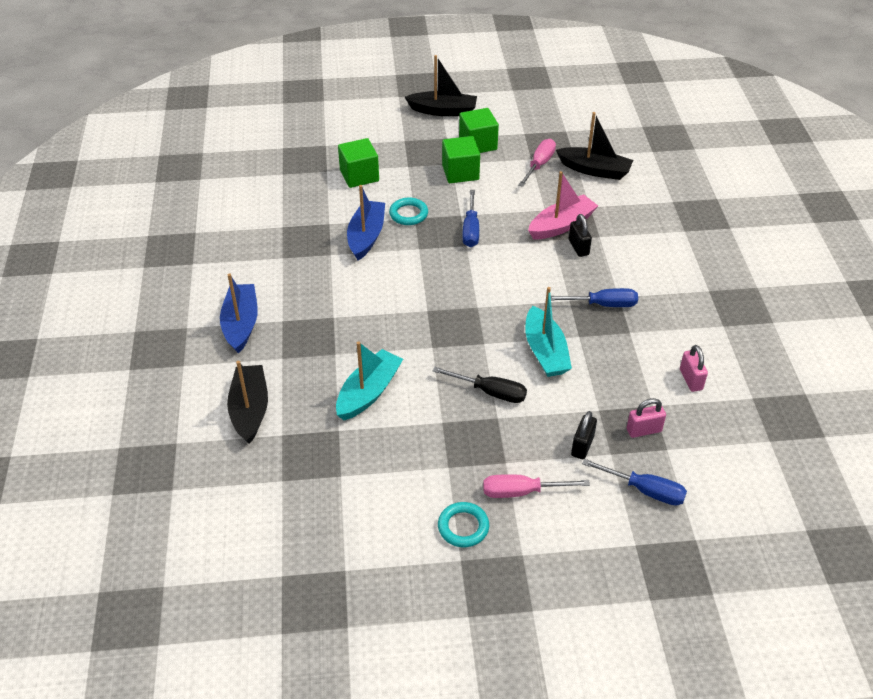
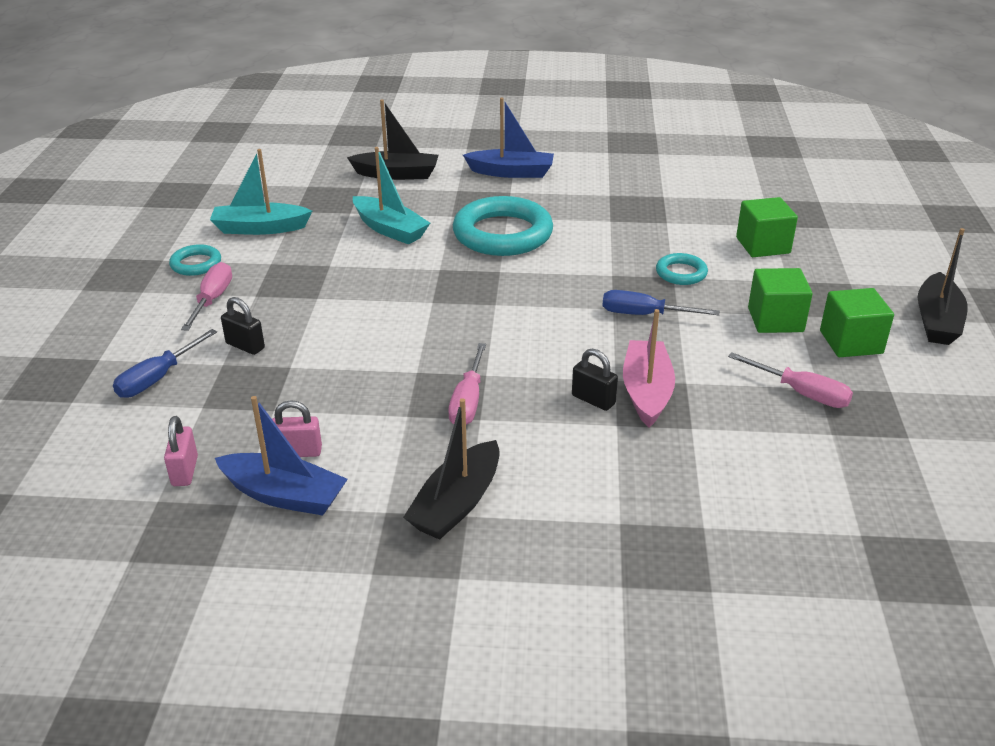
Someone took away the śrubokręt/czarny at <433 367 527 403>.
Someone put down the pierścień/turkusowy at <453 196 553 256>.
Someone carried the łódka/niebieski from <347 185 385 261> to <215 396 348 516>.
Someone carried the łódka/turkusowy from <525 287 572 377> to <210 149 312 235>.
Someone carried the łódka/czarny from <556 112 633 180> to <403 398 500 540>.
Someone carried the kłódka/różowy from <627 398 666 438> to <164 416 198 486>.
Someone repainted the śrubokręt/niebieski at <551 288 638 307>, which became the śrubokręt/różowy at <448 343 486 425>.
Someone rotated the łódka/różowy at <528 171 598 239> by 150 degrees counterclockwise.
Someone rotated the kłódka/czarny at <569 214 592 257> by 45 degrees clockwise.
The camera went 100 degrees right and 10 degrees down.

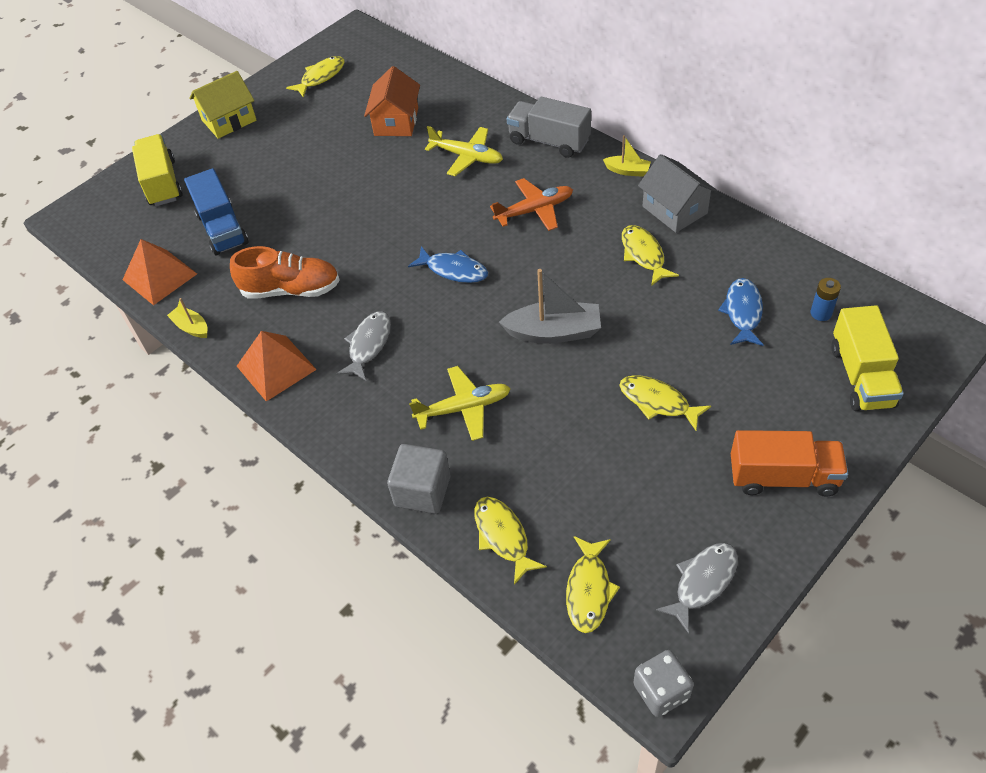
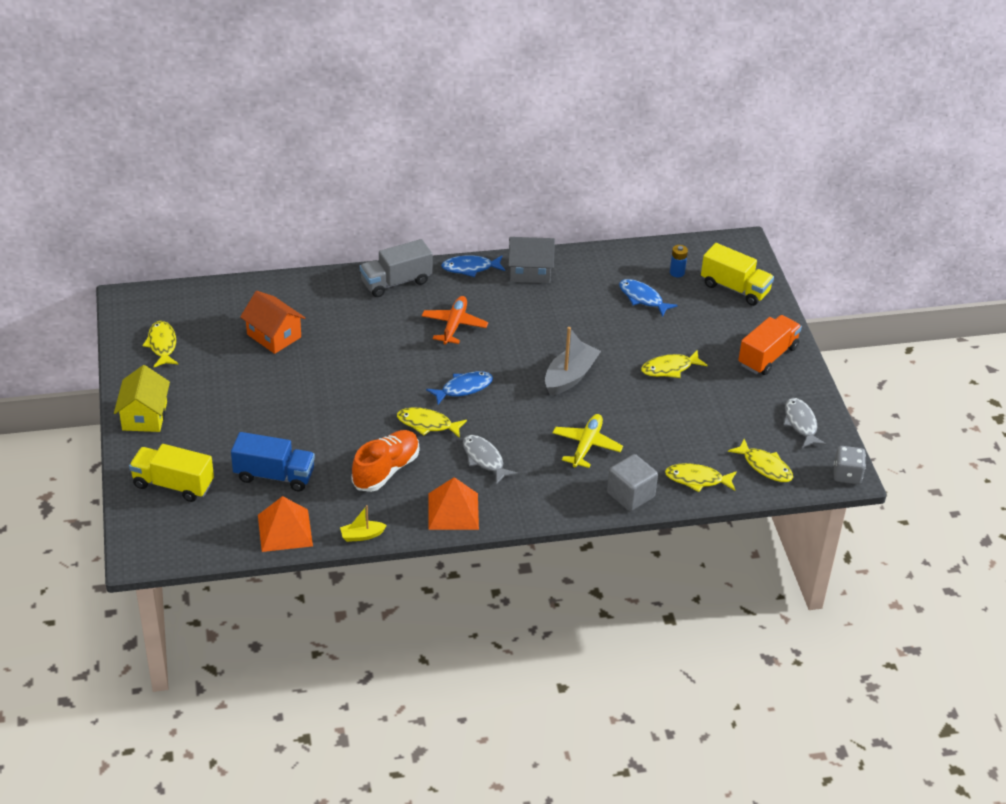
Someone took away the samolot/żółty at <425 126 503 176>.
Someone carried the ryba/żółty from <622 225 679 286> to <397 407 467 438>.
Someone swapped the łódka/żółty at <603 135 651 177> for the ryba/niebieski at <441 255 505 277>.
The camera went 60 degrees left and 10 degrees down.

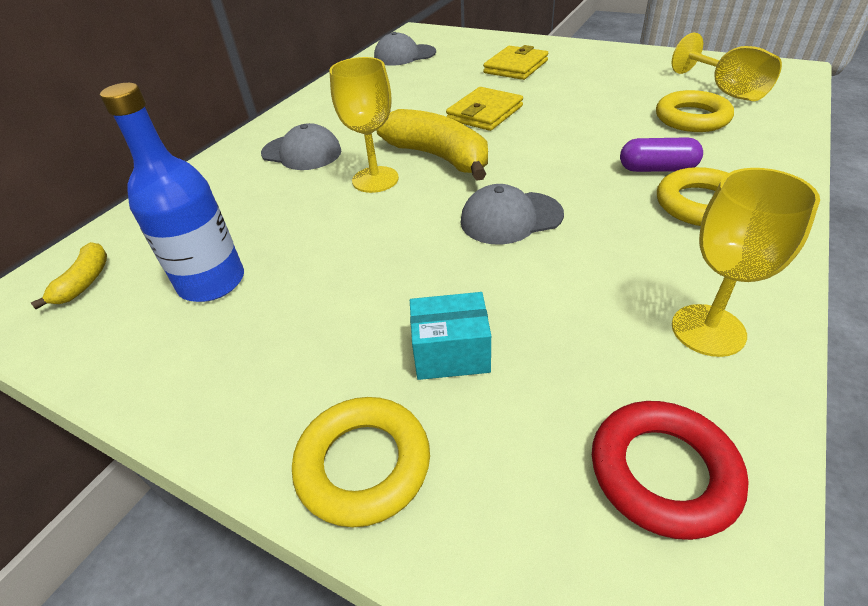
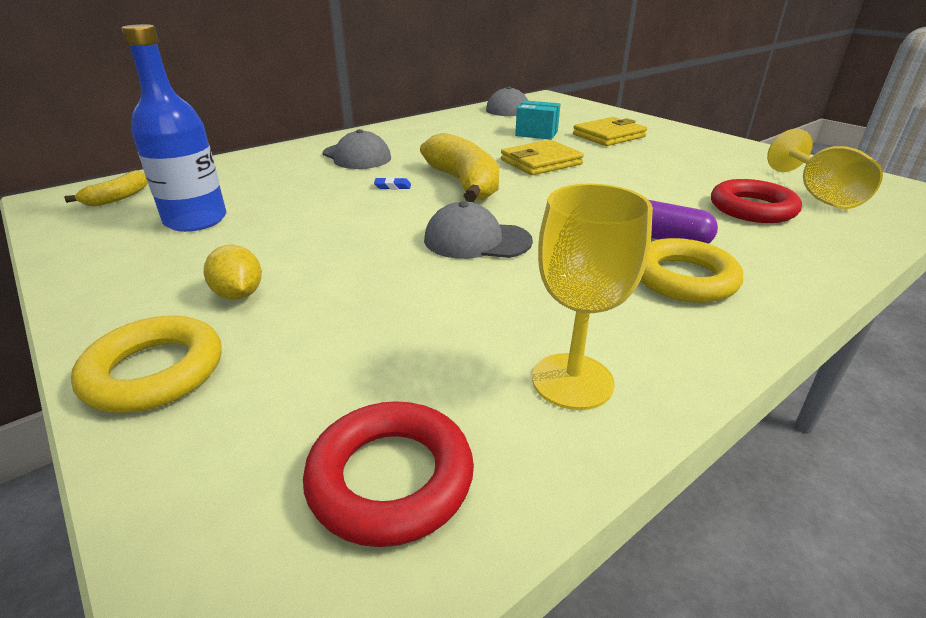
Someone put down the cytryna/żółty at <204 245 262 300>.
Someone carried the pudełko/turkusowy from <410 292 491 380> to <515 100 560 140>.
Someone swapped the kielich/żółty at <329 57 399 193> for the gumka do mazania/niebieski at <374 177 411 189>.
Someone repainted the pierścień/żółty at <656 90 734 132>, which became the pierścień/czerwony at <711 179 802 223>.
The camera went 20 degrees right and 10 degrees down.

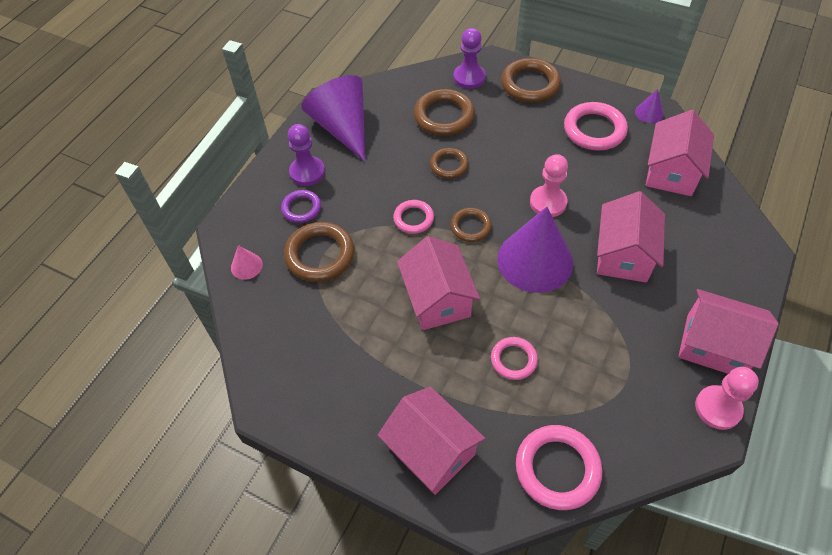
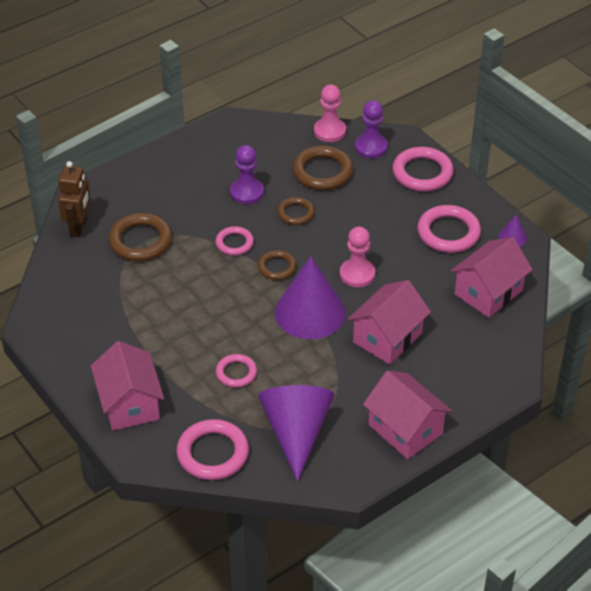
Someone took away the pierścień/fioletowy at <281 190 321 223>.
Someone took away the domek/różowy at <397 236 480 330>.
Someone carried the pionek/fioletowy from <288 124 325 186> to <230 145 264 204>.
Someone carried the stożek/fioletowy from <301 75 365 161> to <258 385 335 482>.
Someone carried the pionek/różowy from <695 367 759 430> to <314 85 346 142>.
Someone swapped the stożek/różowy at <231 245 263 280> for the robot/brązowy at <58 161 91 237>.
Someone repainted the pierścień/brązowy at <501 58 561 103>, which became the pierścień/różowy at <392 147 454 192>.
The camera went 25 degrees right and 10 degrees down.

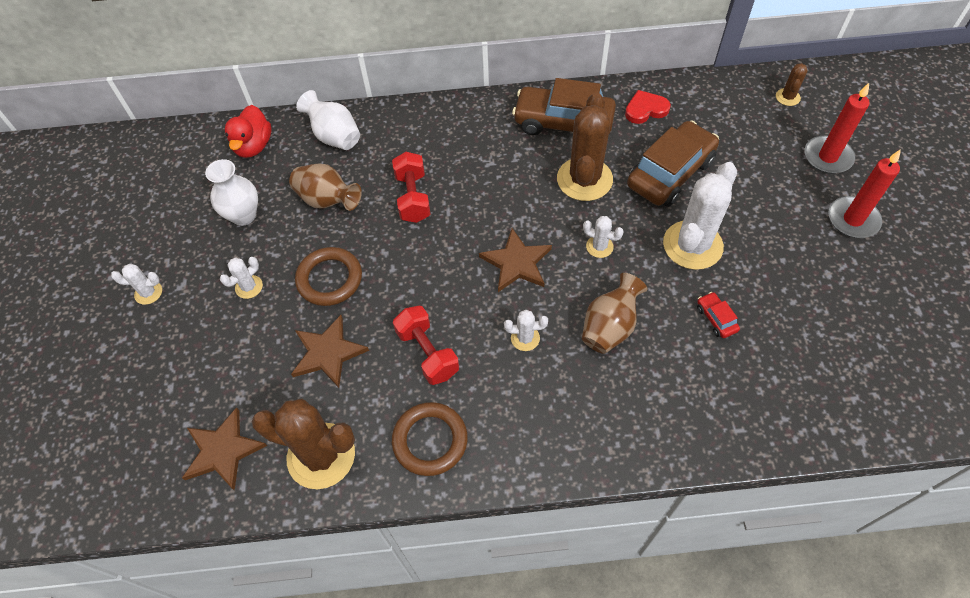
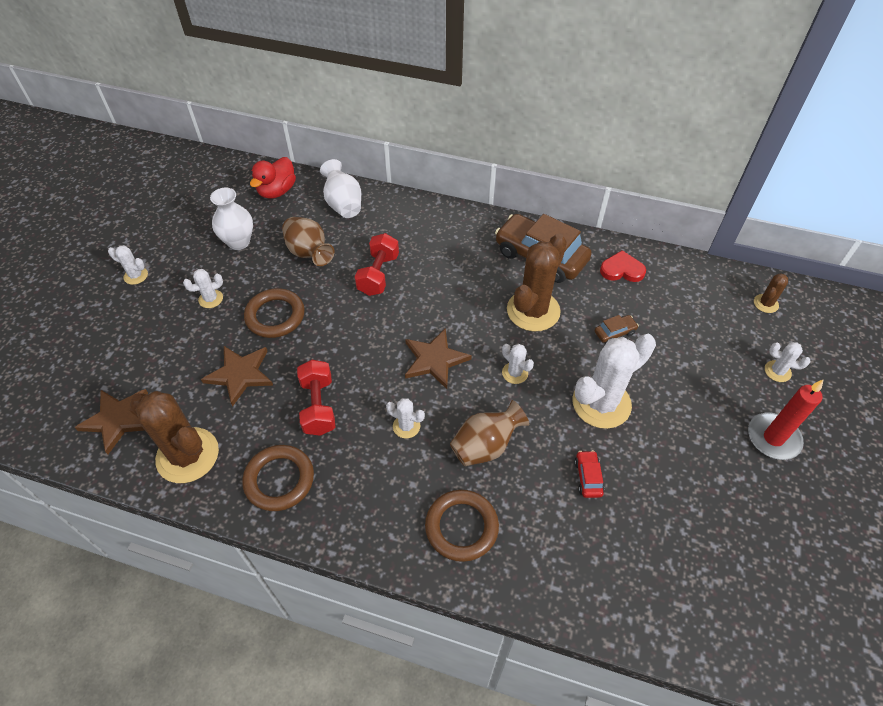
Someone put down the pierścień/brązowy at <425 490 499 562>.
Someone swapped the świeca/czerwony at <804 83 869 174> for the kaktus/biały at <765 342 810 382>.
Someone scaled the samochód/brązowy at <627 121 719 207> by 0.42.
The camera went 20 degrees right and 5 degrees down.

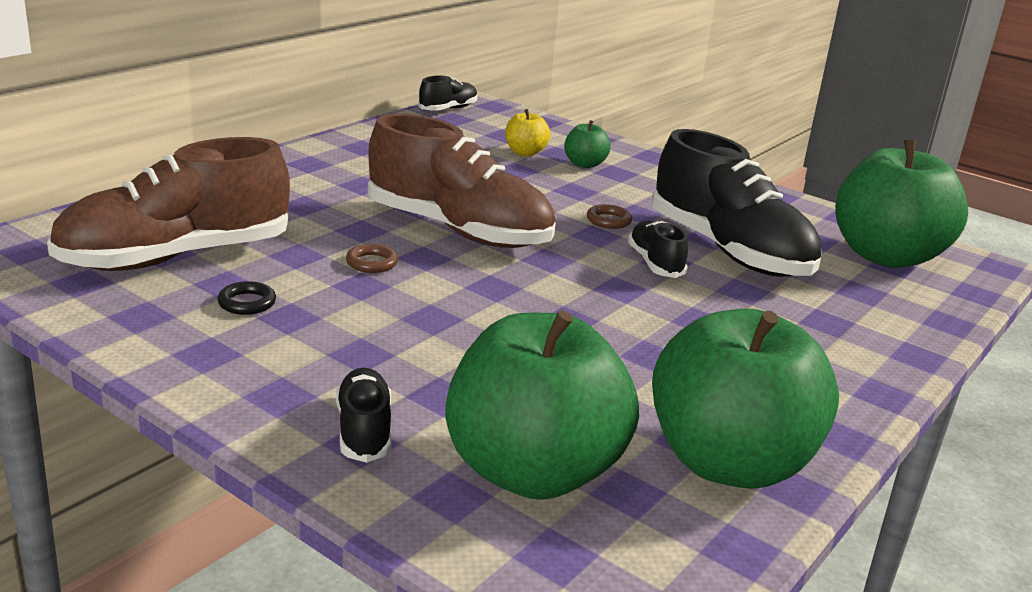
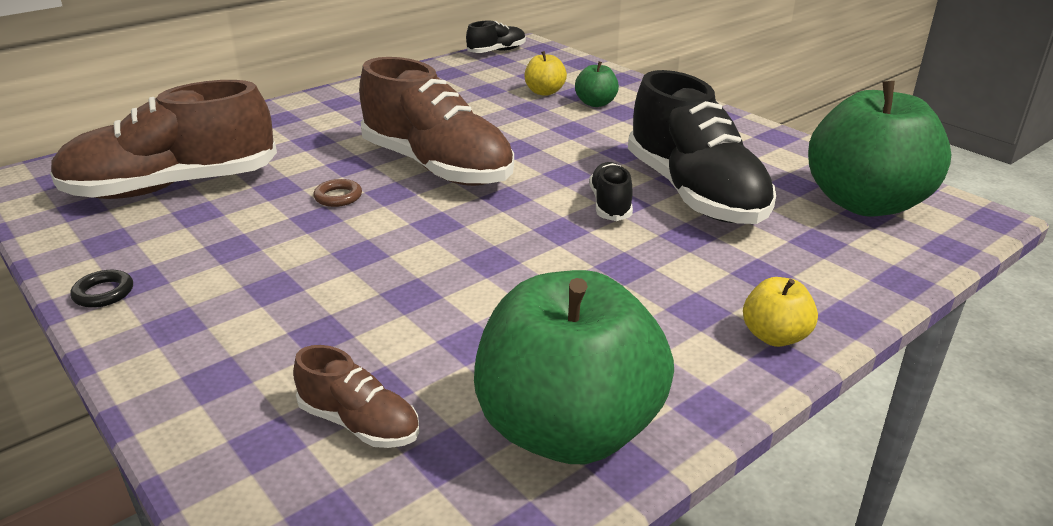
Someone took away the but/czarny at <336 368 391 463>.
Someone took away the pierścień/brązowy at <587 204 632 229>.
Someone put down the jabłko/żółty at <743 277 818 347>.
Someone carried the pierścień/czarny from <218 281 276 315> to <70 270 133 308>.
Someone swapped the jabłko/zielony at <445 310 639 500> for the but/brązowy at <293 345 419 448>.
The camera went 15 degrees right and 5 degrees up.

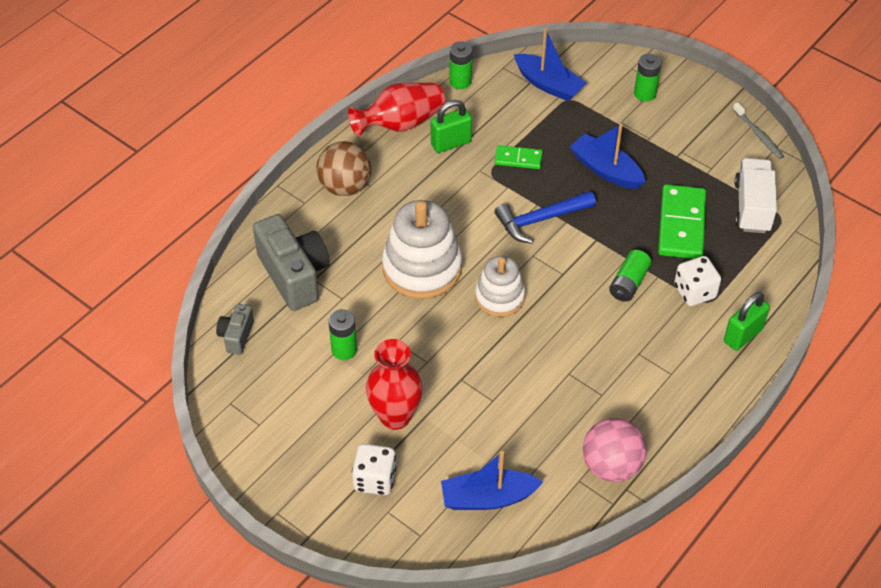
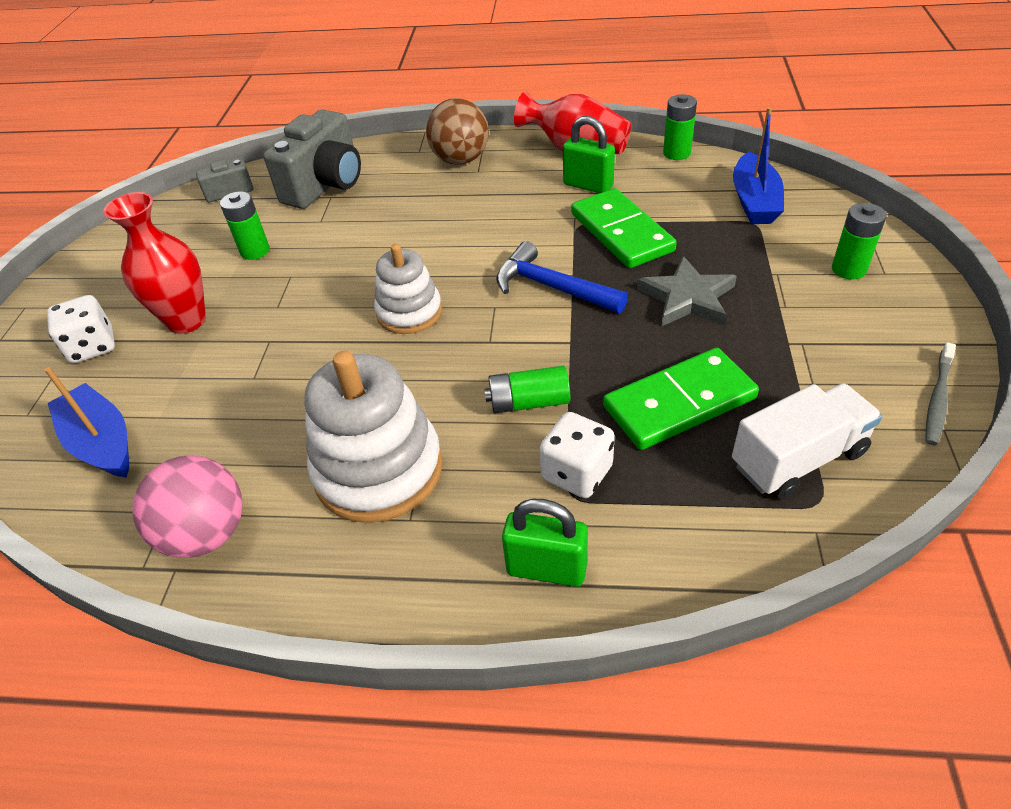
Someone carried the zabawka nakładanka/biały from <382 200 462 299> to <305 351 442 523>.
Someone swapped the łódka/niebieski at <570 123 645 189> for the gwiazda/szary at <637 256 737 327>.
Someone scaled the kostka domina/zielony at <495 145 543 169> by 1.83.
The camera went 60 degrees right and 5 degrees down.

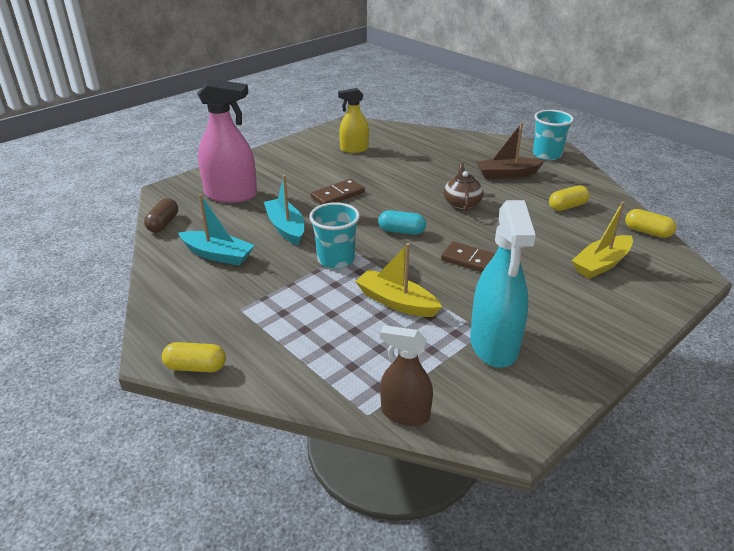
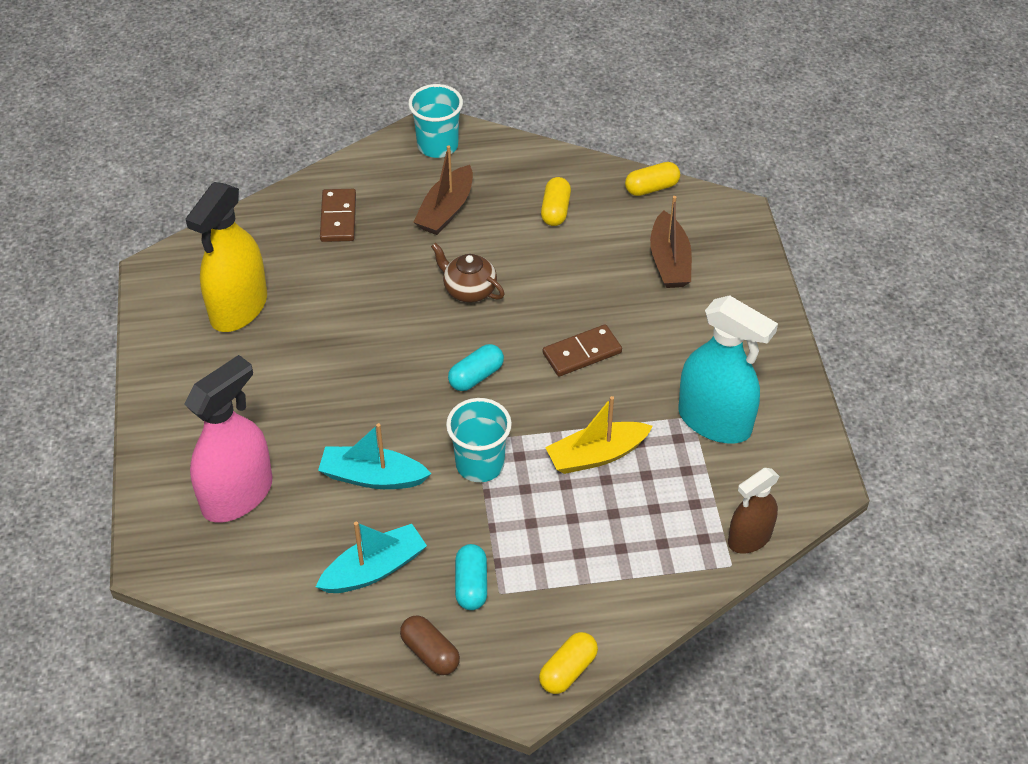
Someone put down the kapsułka/turkusowy at <455 544 487 610>.
Someone carried the kapsułka/brązowy from <144 198 178 232> to <400 615 460 675>.
Someone carried the kostka domina/brązowy from <311 179 365 205> to <320 189 356 242>.
Someone repainted the łódka/żółty at <572 201 633 279>, which became the łódka/brązowy at <650 196 692 288>.
Someone scaled the spryskiwacz/żółty at <338 88 369 153> by 1.65.
The camera went 55 degrees left and 15 degrees up.

